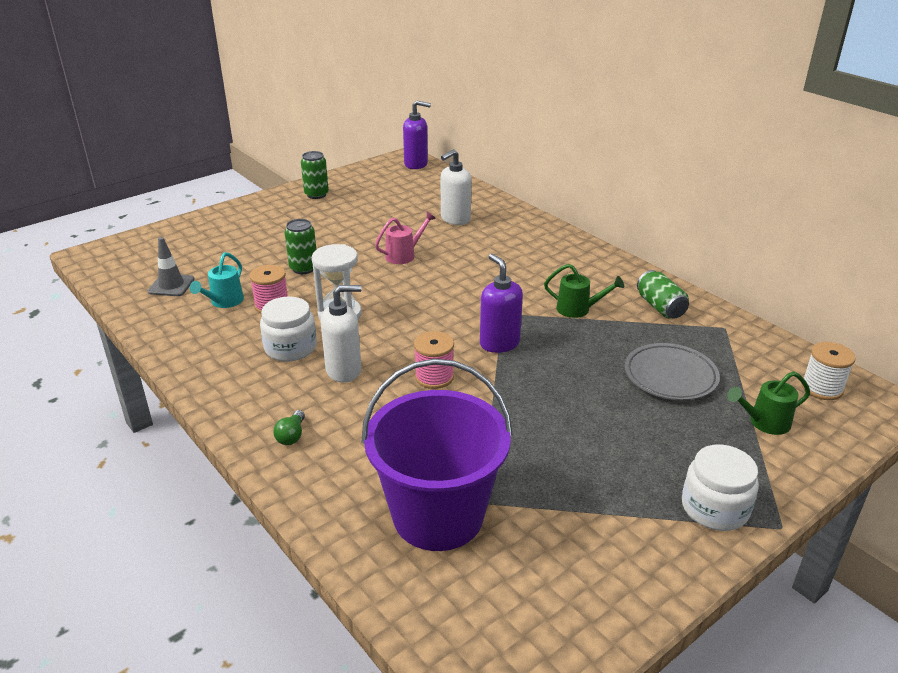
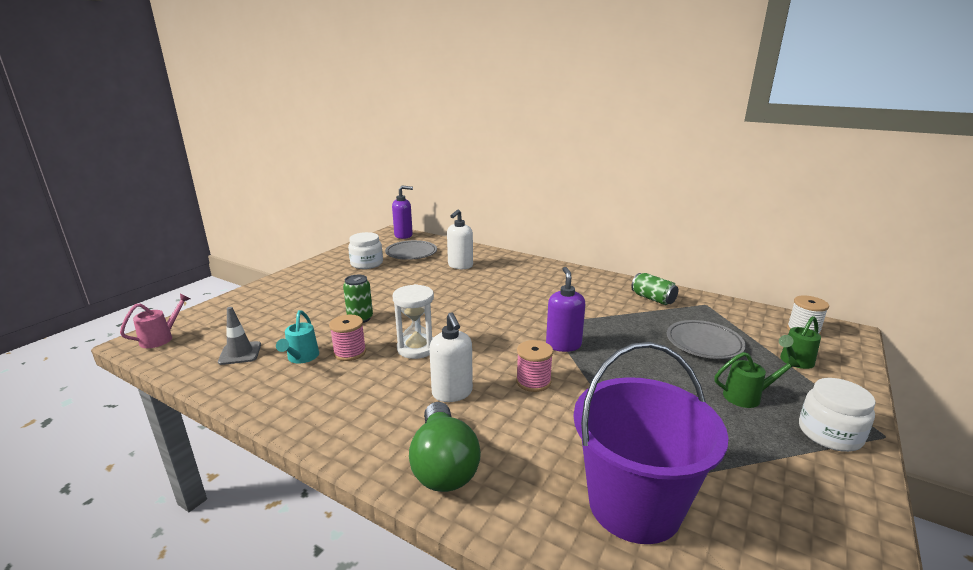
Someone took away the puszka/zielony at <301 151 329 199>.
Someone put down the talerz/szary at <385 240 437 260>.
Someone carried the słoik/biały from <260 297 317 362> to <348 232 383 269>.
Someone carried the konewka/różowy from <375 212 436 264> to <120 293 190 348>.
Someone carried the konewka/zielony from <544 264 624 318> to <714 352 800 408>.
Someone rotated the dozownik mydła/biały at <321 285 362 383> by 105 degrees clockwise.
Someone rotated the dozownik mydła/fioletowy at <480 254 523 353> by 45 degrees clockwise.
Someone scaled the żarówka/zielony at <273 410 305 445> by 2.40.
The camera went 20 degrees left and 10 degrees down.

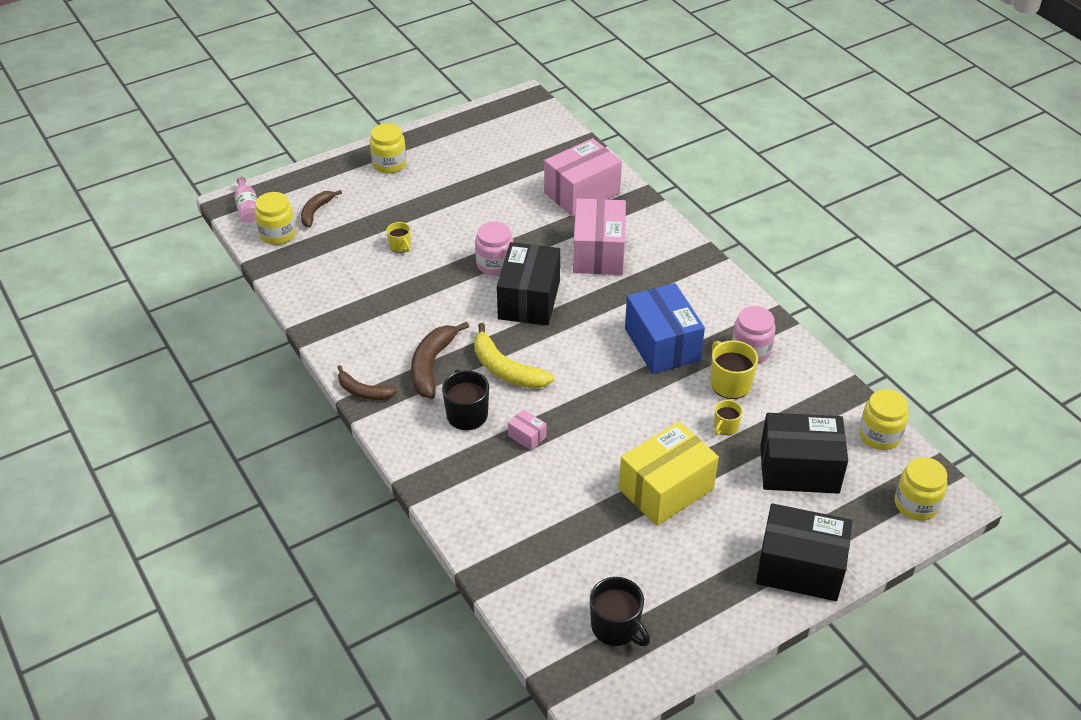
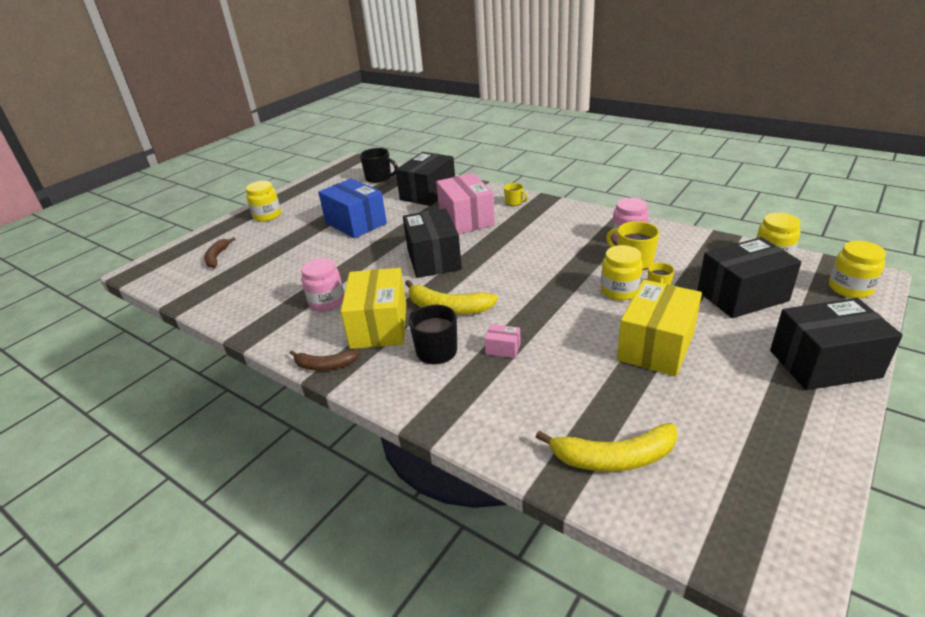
Someone took away the butelka/różowy at <234 176 257 223>.
Someone put down the banan/żółty at <536 423 678 472>.
Someone carried the słoik/żółty from <255 192 296 245> to <601 245 643 300>.
Someone carried the kubek/żółty from <386 222 411 253> to <504 183 528 206>.
Someone carried the słoik/różowy from <475 222 513 276> to <301 258 344 311>.
Someone carried the kubek/czarny from <590 577 650 646> to <360 148 398 183>.
Someone carried the pudełko/niebieski from <625 283 705 374> to <318 178 387 238>.
Someone swapped the banan/brązowy at <411 321 469 399> for the pudełko/żółty at <341 268 406 349>.
Someone repainted the pudełko/różowy at <544 138 622 216>, which became the pudełko/czarny at <395 152 455 206>.
The camera went 20 degrees left and 10 degrees down.

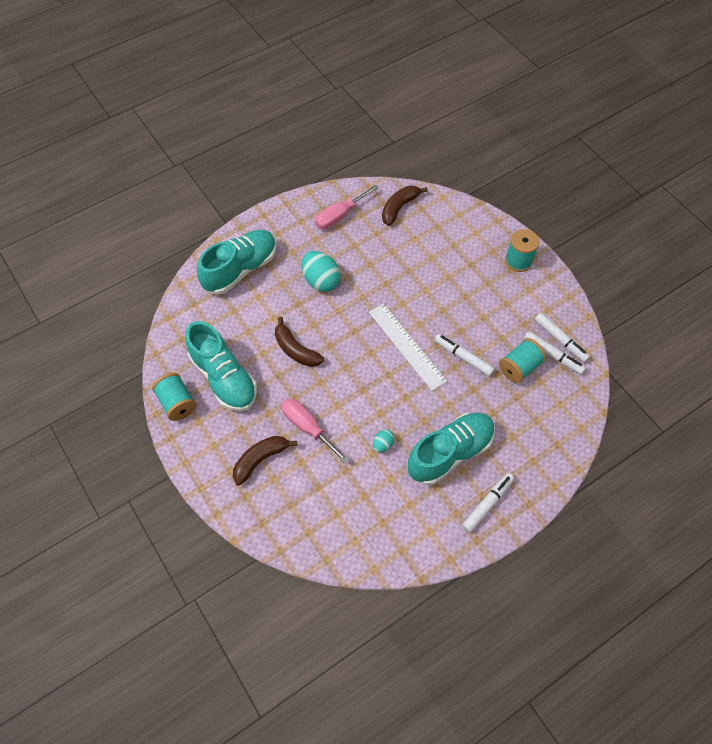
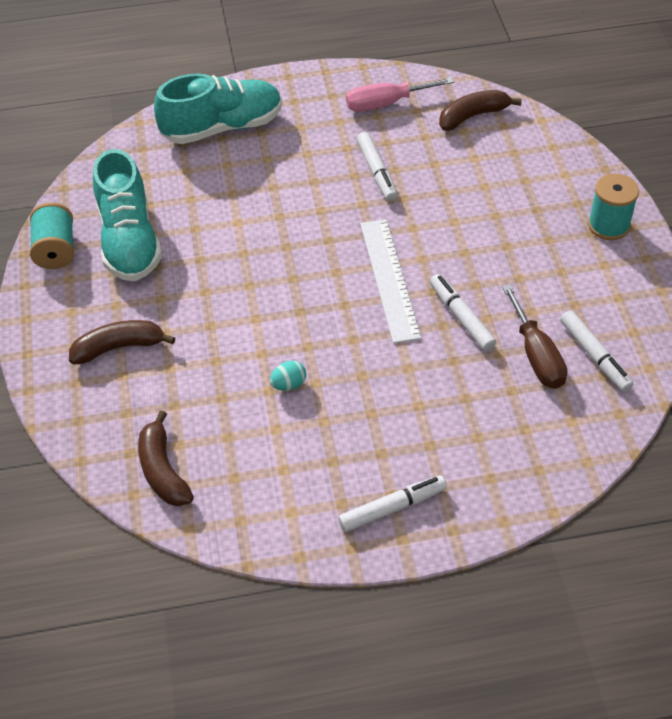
Someone took away the śrubokręt/różowy at <281 398 350 464>.
Someone took away the jajko/turkusowy at <302 251 341 292>.
Someone took away the but/turkusowy at <407 413 495 485>.
Someone carried the banan/brązowy from <275 317 324 367> to <138 410 194 506>.
Someone carried the flamaster/biały from <535 313 590 362> to <356 132 398 201>.
Someone swapped the szpulka/turkusowy at <499 338 546 383> for the śrubokręt/brązowy at <502 284 567 388>.
The camera went 25 degrees right and 10 degrees down.

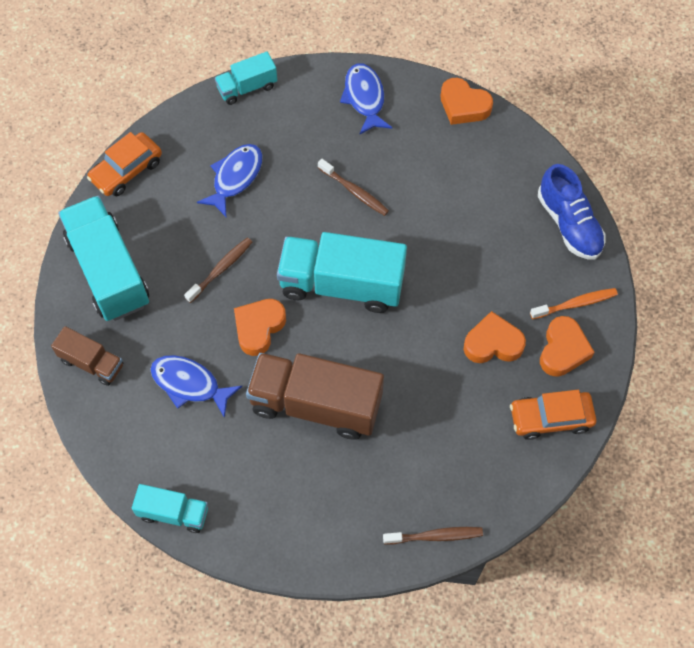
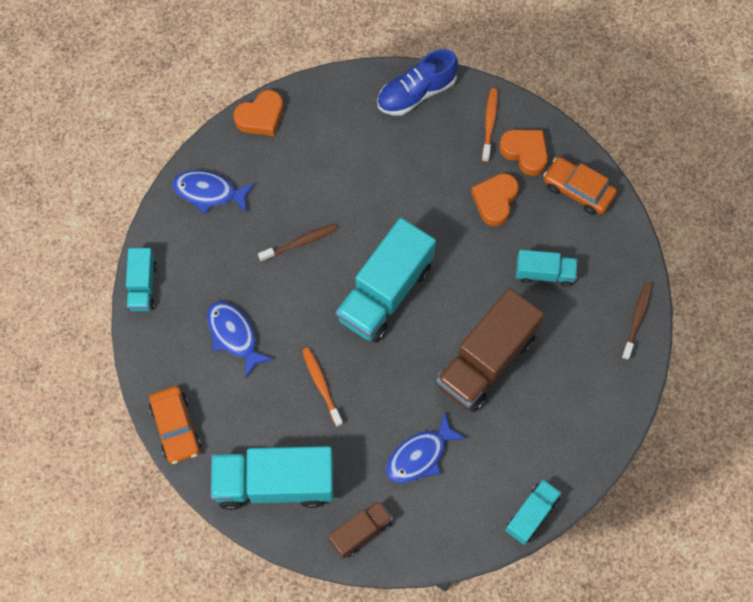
Someone took away the serce/pomarańczowy at <234 299 286 356>.
Someone put down the ciężarówka/turkusowy at <516 250 578 287>.
Someone repainted the szczoteczka do zębów/brązowy at <184 238 252 303>, which became the szczoteczka do zębów/pomarańczowy at <302 348 343 427>.
Someone rotated the samochód/pomarańczowy at <510 390 596 440> by 105 degrees clockwise.
Someone rotated the but/niebieski at <538 164 606 259> by 150 degrees clockwise.
The camera went 65 degrees left and 5 degrees up.

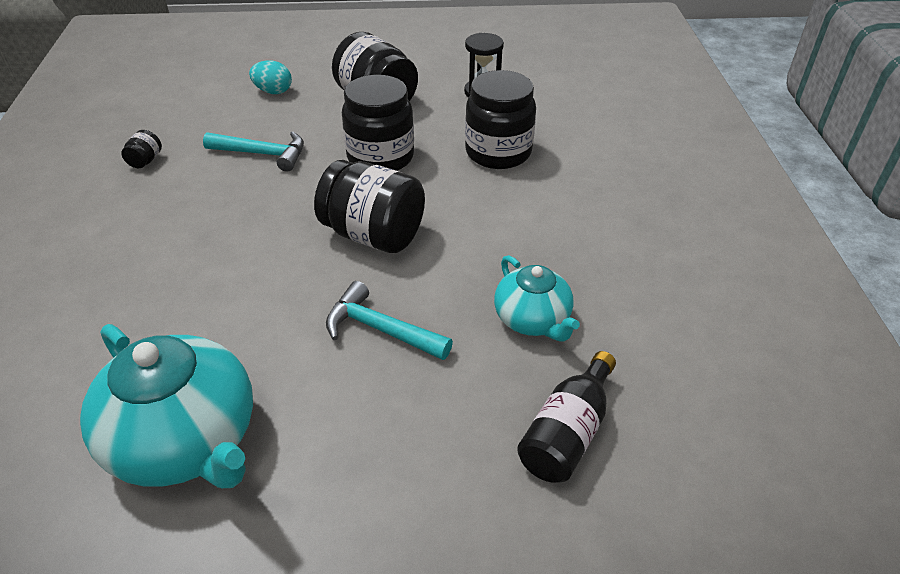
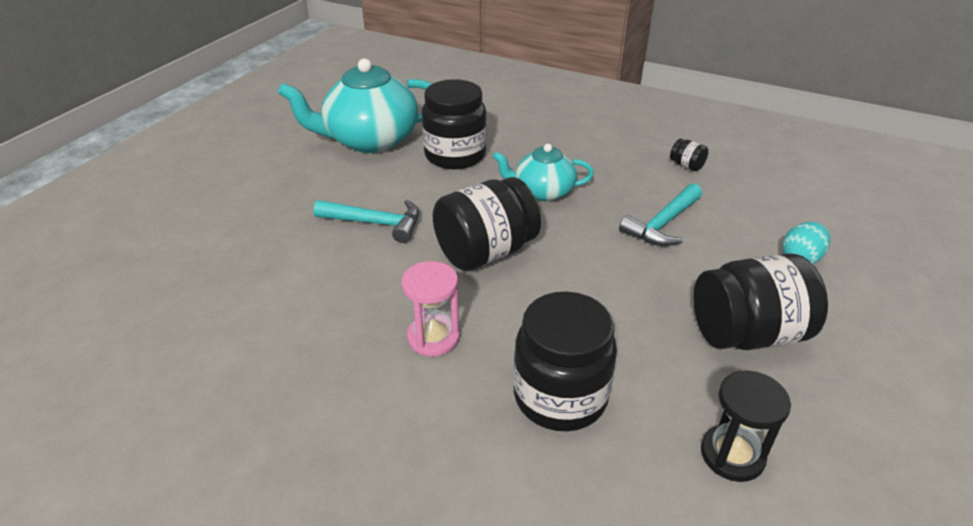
Someone took away the butelka/czarny at <517 351 616 483>.
Someone put down the klepsydra/różowy at <401 261 460 356>.
Someone carried the słoik/czarny from <342 75 414 171> to <422 79 487 169>.
Someone carried the imbryk/turkusowy from <494 255 580 342> to <493 144 594 202>.
Someone rotated the młotek/turkusowy at <326 281 453 360> by 45 degrees clockwise.
The camera went 120 degrees right and 5 degrees down.

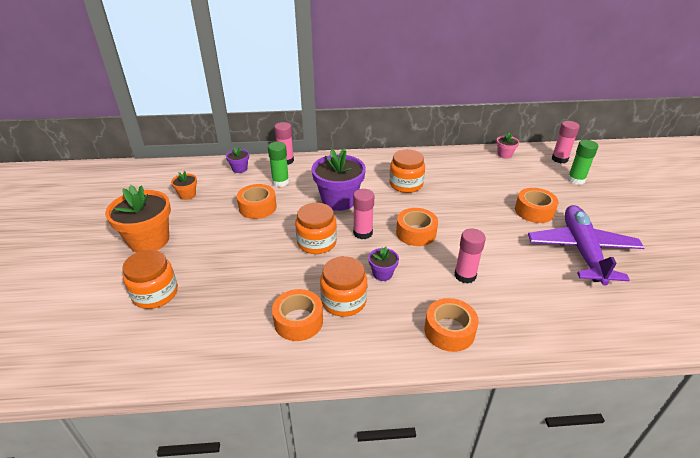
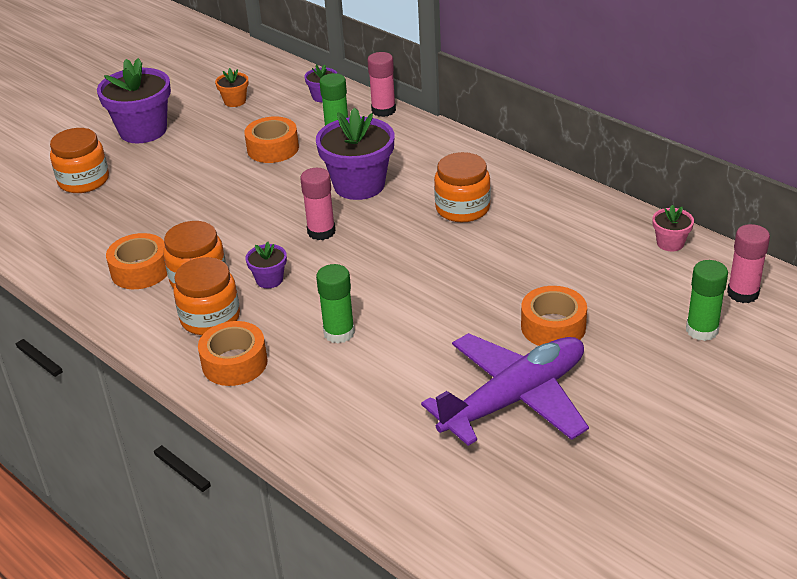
Someone took away the taśma klejąca/pomarańczowy at <396 208 438 246>.
Someone carried the słoik/pomarańczowy from <295 203 337 254> to <174 257 240 335>.
Someone repainted the doniczka/pomarańczowy at <105 185 171 253>, which became the doniczka/fioletowy at <97 58 171 143>.
Someone repainted the klej w sztyfcie/różowy at <455 228 486 284>, which became the klej w sztyfcie/zielony at <316 264 355 343>.
The camera went 50 degrees right and 0 degrees up.

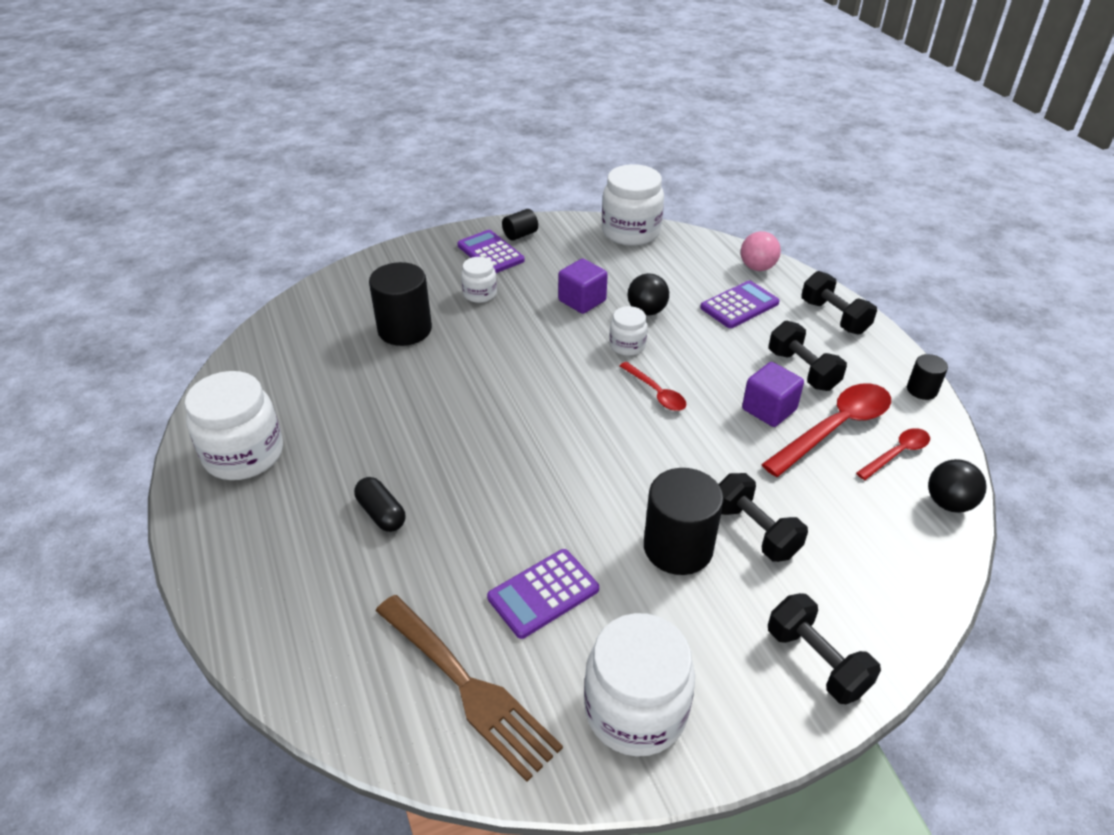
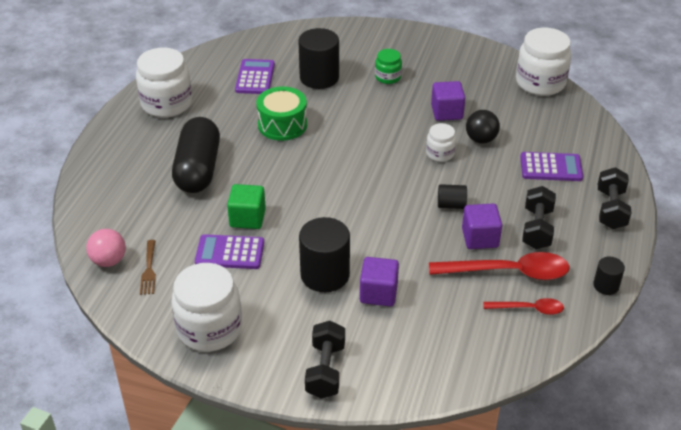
Someone took away the łyżka/czerwony at <620 362 686 411>.
Someone took away the piłka/czarny at <928 459 987 513>.
Someone put down the sześcian/zielony at <227 184 266 229>.
Someone put down the bęben/zielony at <256 86 307 141>.
Someone carried the kalkulator/fioletowy from <457 230 525 273> to <235 59 275 94>.
Someone carried the walec/czarny from <502 209 538 241> to <438 184 467 209>.
Someone carried the piłka/różowy from <741 231 781 271> to <86 229 126 267>.
Someone swapped the hantel/czarny at <718 473 808 562> for the sześcian/fioletowy at <360 257 399 306>.
Someone repainted the słoik/biały at <461 257 497 303>, which became the słoik/zielony at <375 49 402 84>.
Someone scaled the kapsułka/czarny at <354 477 406 532> by 2.05.
Someone scaled the widelec/brązowy at <375 595 563 782> by 0.48.
The camera went 40 degrees right and 0 degrees up.

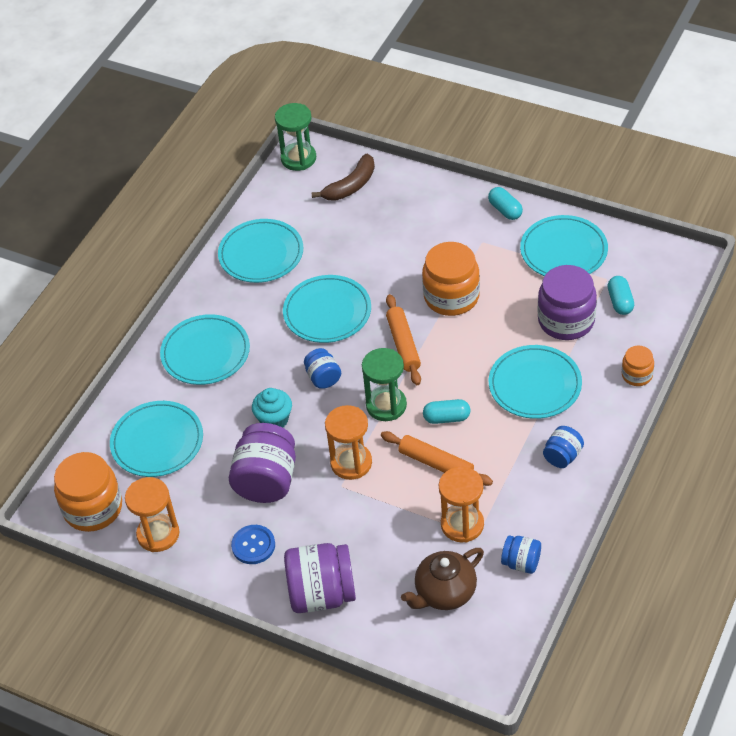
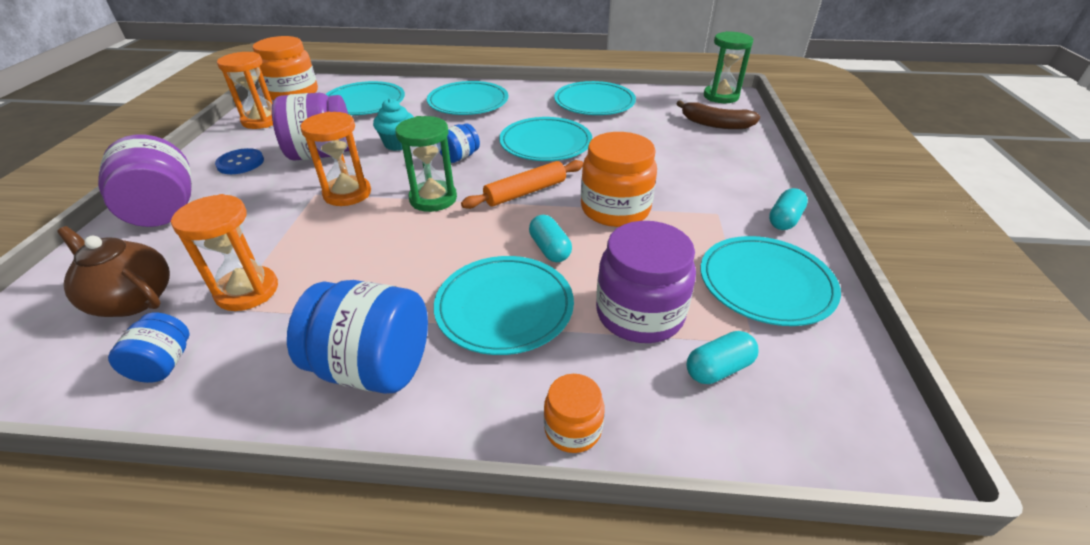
Someone took away the wałek do ciasta/pomarańczowy at <381 431 493 486>.
Someone carried the kapsułka/turkusowy from <423 399 470 424> to <529 215 572 262>.
Someone scaled the słoik/niebieski at <543 426 584 468> by 1.88.
The camera went 65 degrees right and 10 degrees down.

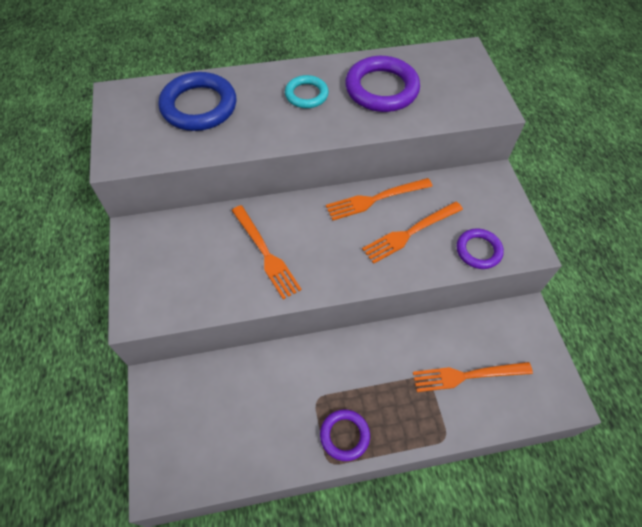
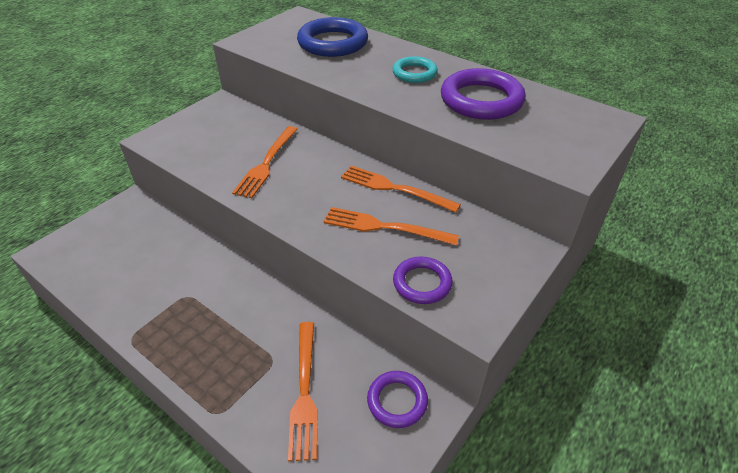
Someone carried the pierścień/fioletowy from <320 409 370 461> to <367 371 428 428>.
Someone rotated the widelec/pomarańczowy at <413 362 533 392> by 135 degrees counterclockwise.
The camera went 50 degrees right and 15 degrees down.

